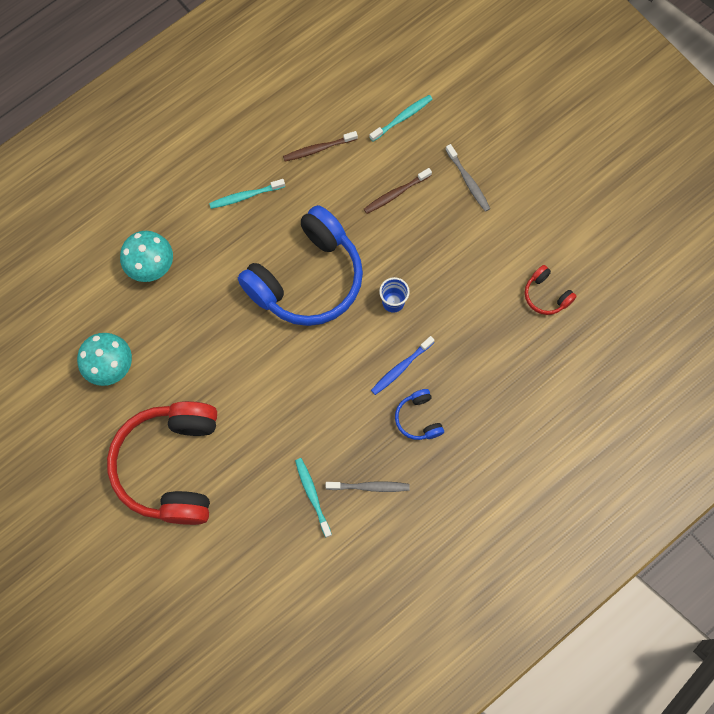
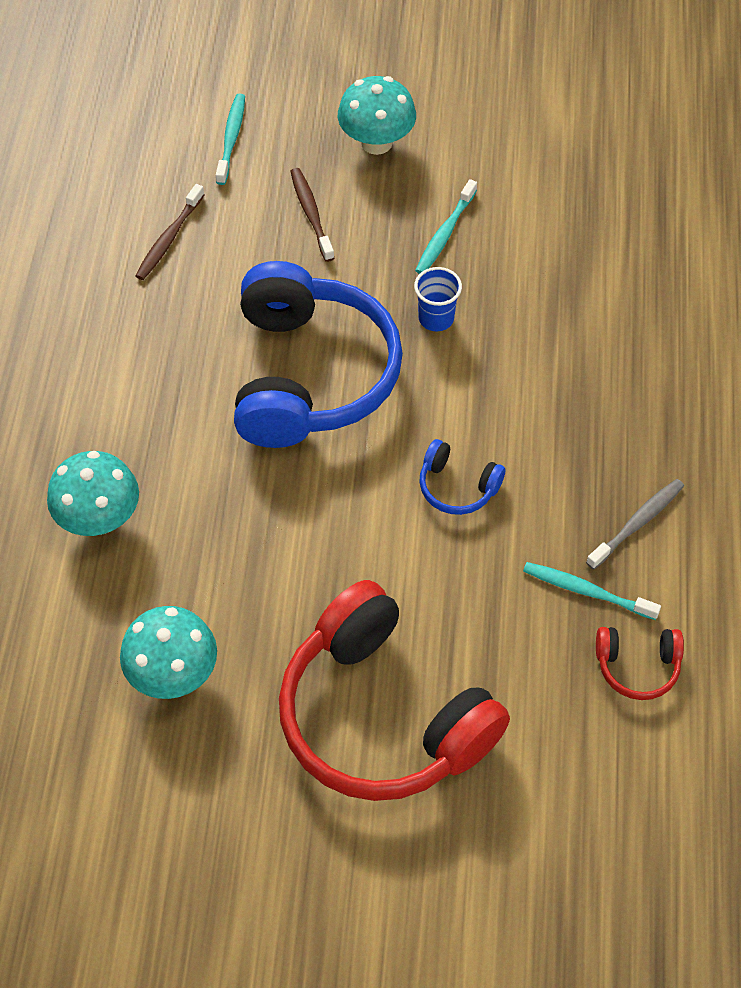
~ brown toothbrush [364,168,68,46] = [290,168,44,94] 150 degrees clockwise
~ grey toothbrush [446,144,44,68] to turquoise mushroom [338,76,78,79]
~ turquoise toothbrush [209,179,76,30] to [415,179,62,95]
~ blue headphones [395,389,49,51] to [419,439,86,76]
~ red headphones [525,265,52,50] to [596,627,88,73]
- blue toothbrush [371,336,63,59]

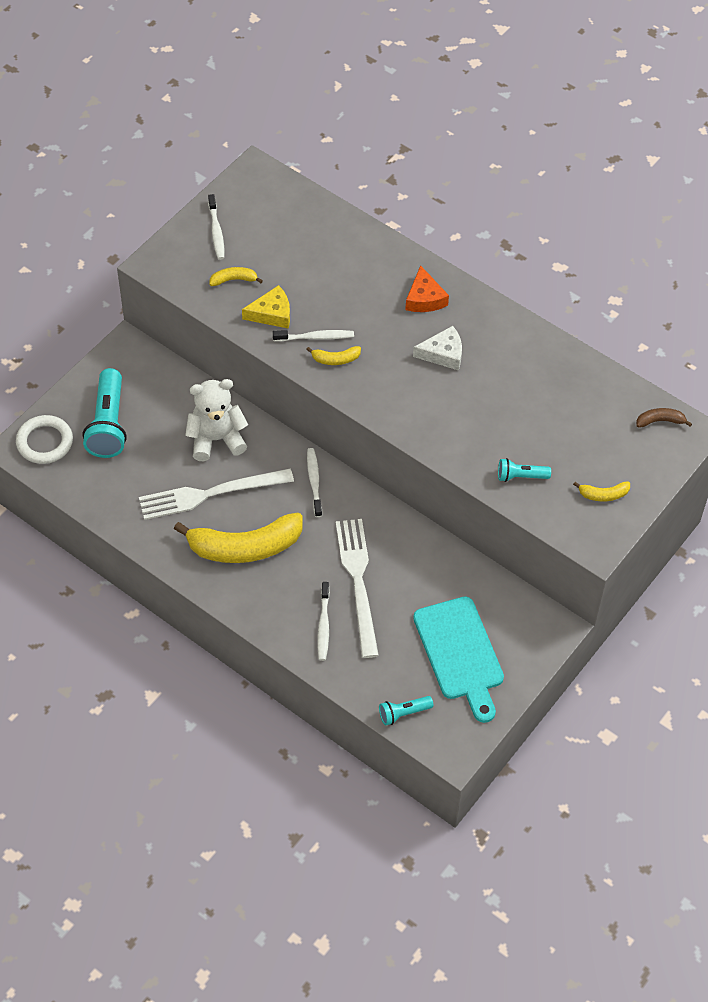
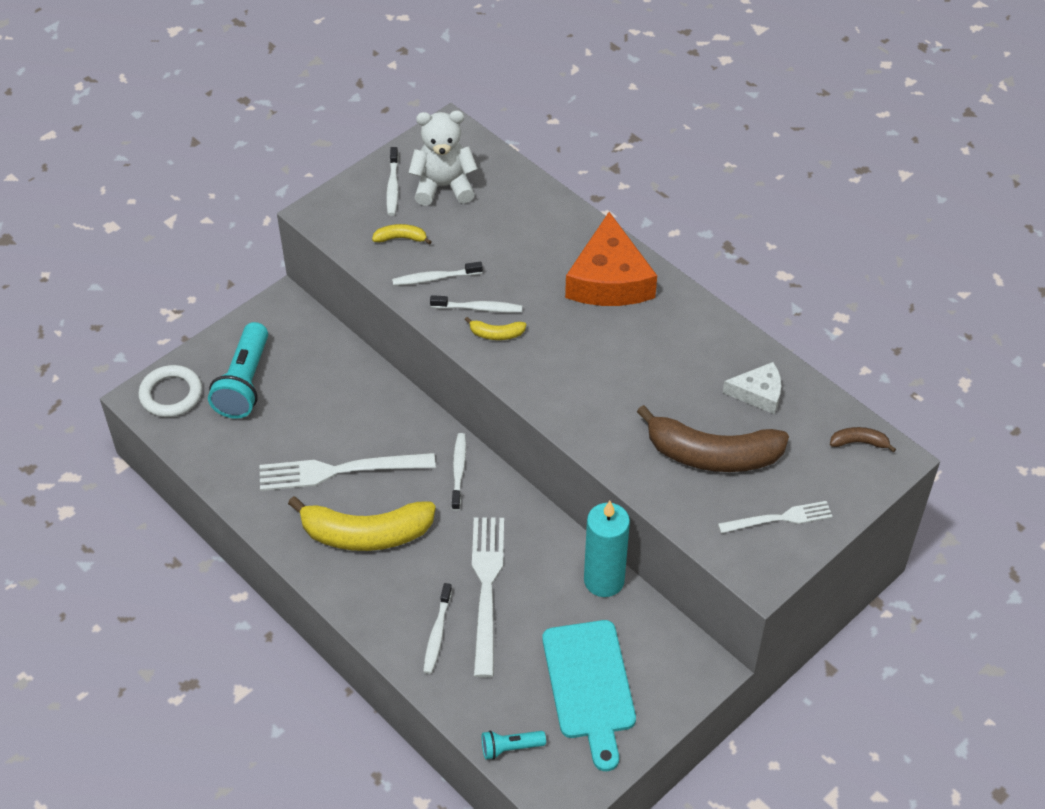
~ yellow cheese [242,285,48,44] to white toothbrush [392,262,91,24]
~ white teddy bear [185,379,63,82] to [409,110,69,96]
~ orange cheese [405,265,44,47] = [565,212,92,94] x1.82
+ turquoise candle [584,501,46,96]
+ brown banana [637,405,152,67]
~ yellow banana [573,481,57,21] to white fork [718,501,115,32]
~ white cheese [413,326,49,45] to [723,362,58,52]
- turquoise flashlight [498,458,53,24]

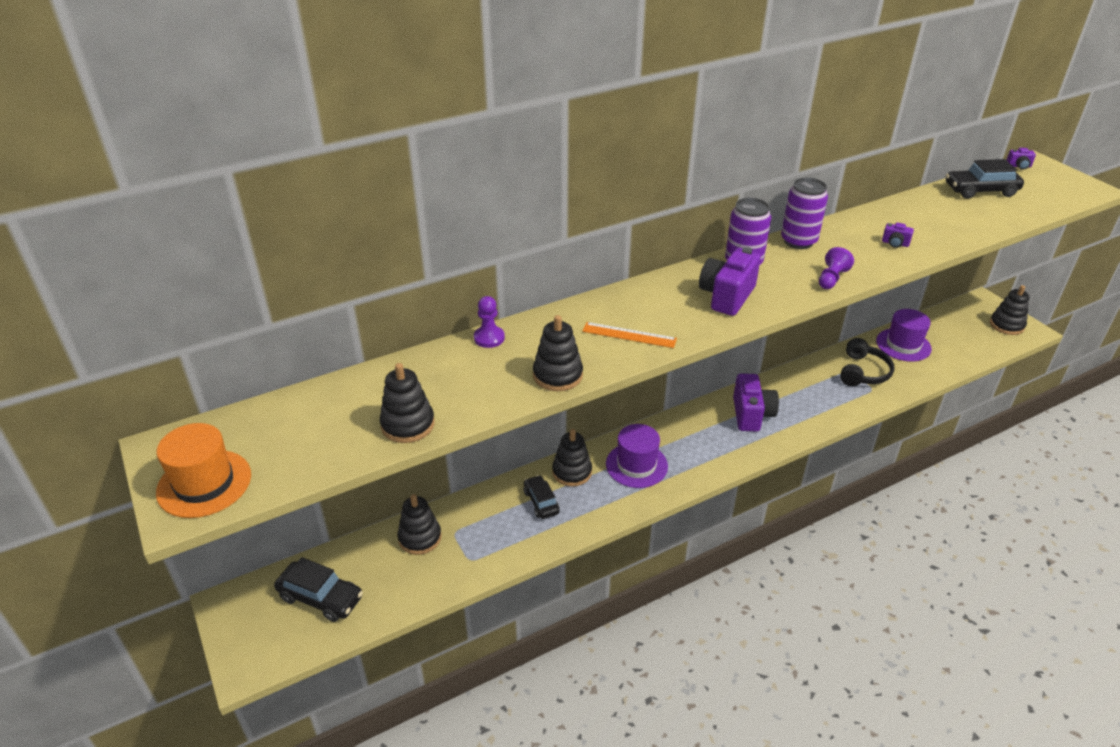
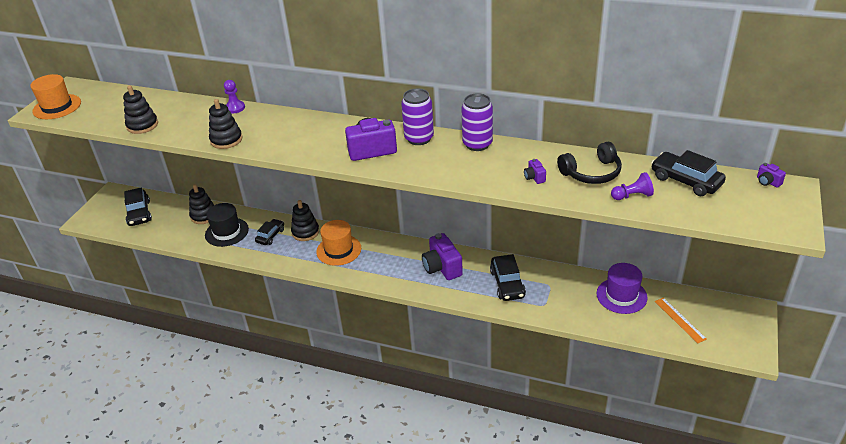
+ black hat [205,203,44,44]
~ purple hat [606,424,62,64] to orange hat [316,220,45,46]
~ purple camera [733,373,46,58] = [422,233,41,47] 105 degrees clockwise
+ black car [490,254,36,47]
~ black headphones [840,338,55,48] to [557,142,65,42]
~ purple pawn [819,247,35,42] to [611,172,43,28]
~ orange ruler [582,322,95,26] to [655,297,52,46]
- black stacking toy [990,285,40,50]

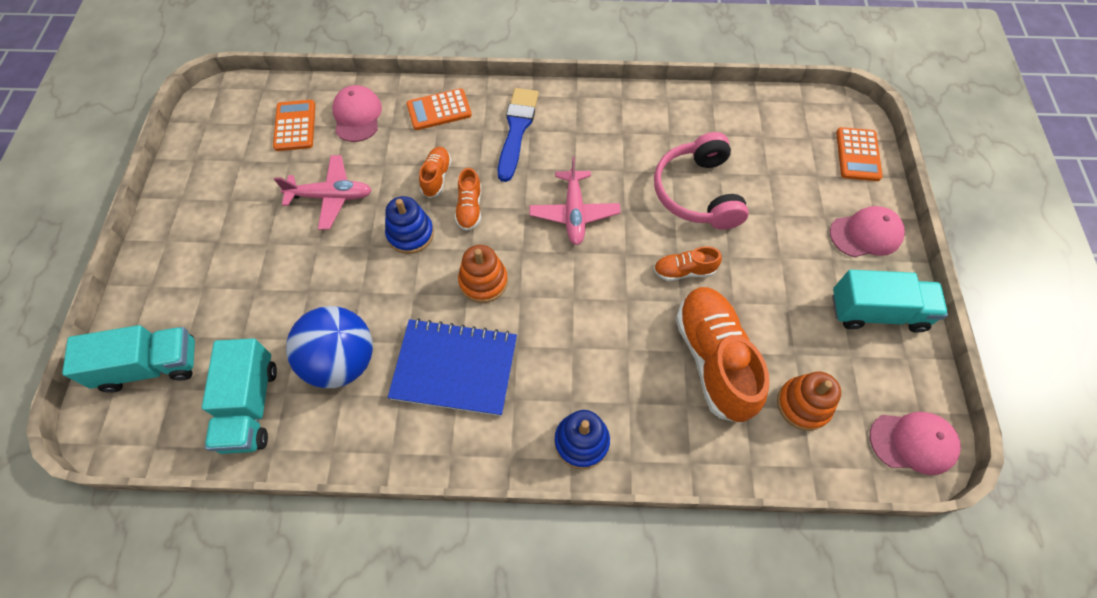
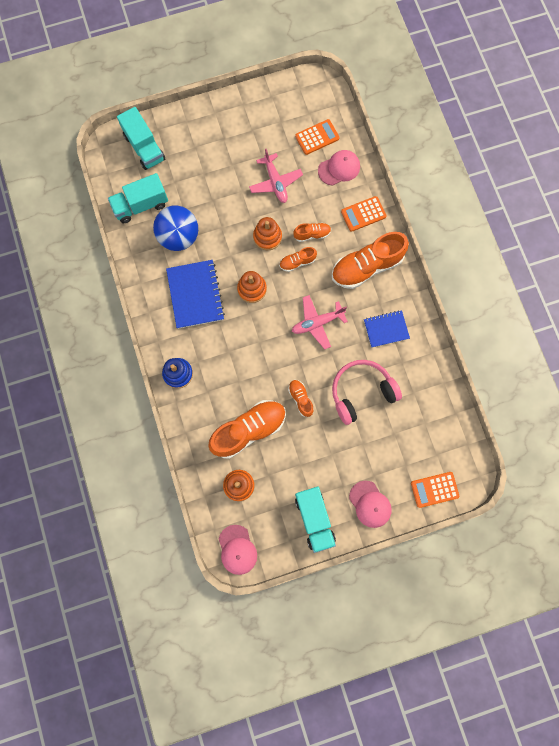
~ blue stacking toy [385,196,49,58] to orange stacking toy [253,217,29,33]
~ blue brush [498,88,41,94] to orange shoe [332,232,77,57]
~ orange calculator [406,88,66,42] = [341,196,46,36] 75 degrees counterclockwise
+ blue notebook [364,310,46,38]

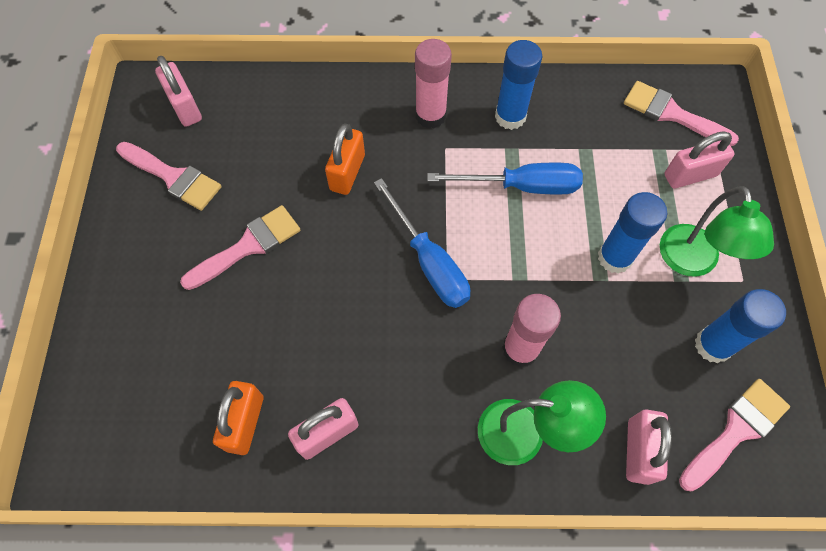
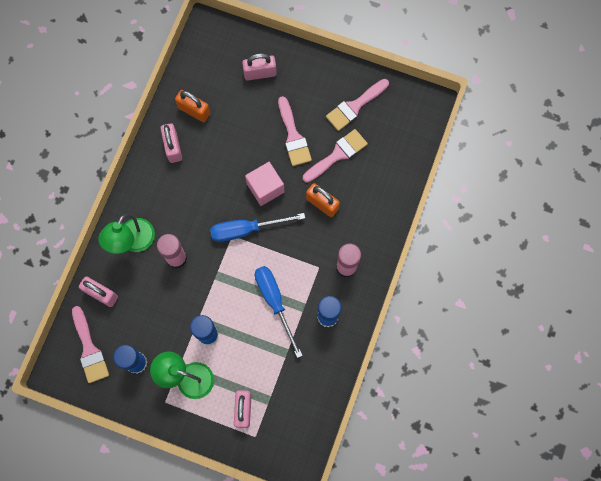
~ pink padlock [155,56,47,71] to [242,53,35,28]
+ pink cube [245,162,39,44]
~ blue screwdriver [427,163,156,32] = [255,266,48,92] 135 degrees clockwise
~ pink brush [624,81,115,65] to [303,129,65,54]

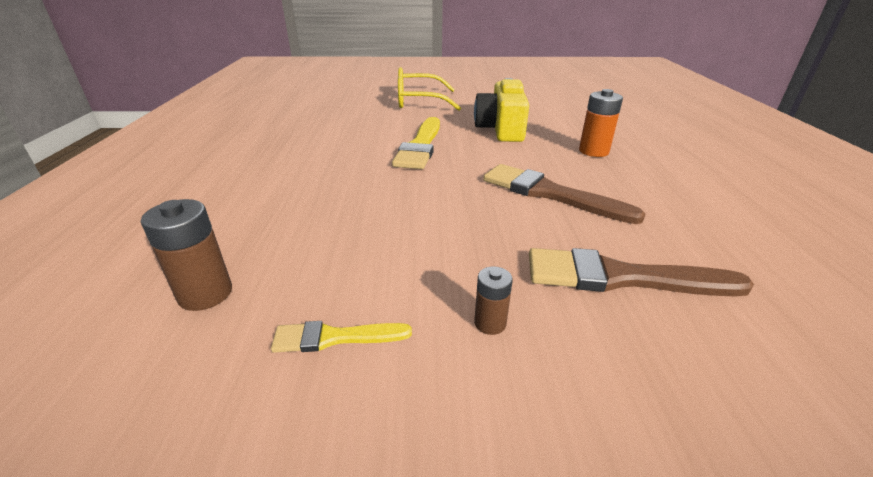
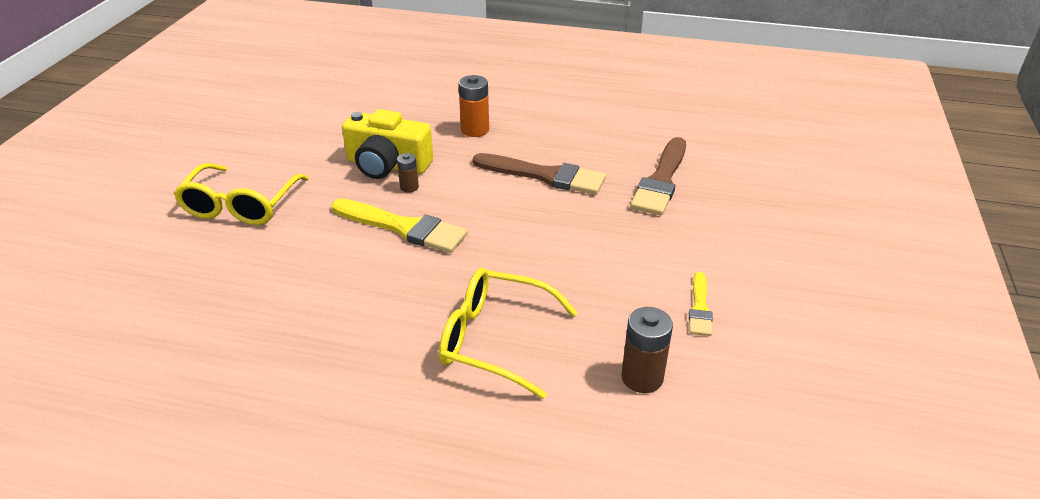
~ brown battery [474,266,39,69] to [397,153,22,40]
+ yellow glasses [439,268,139,131]
~ brown brush [483,164,163,60] = [473,153,133,42] 120 degrees counterclockwise

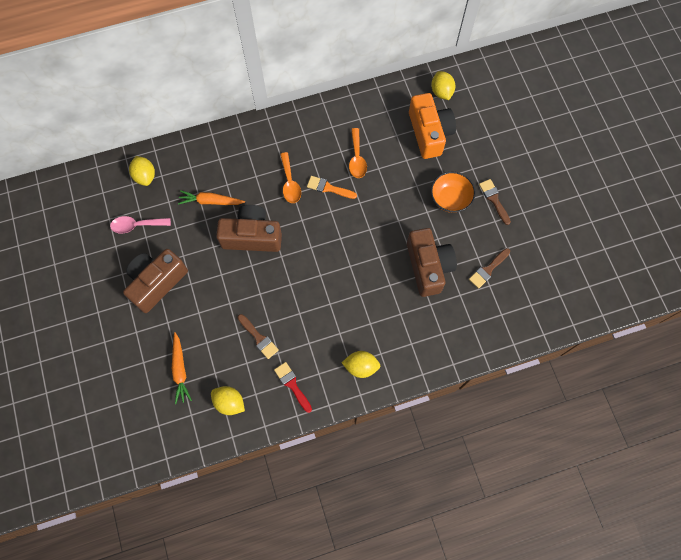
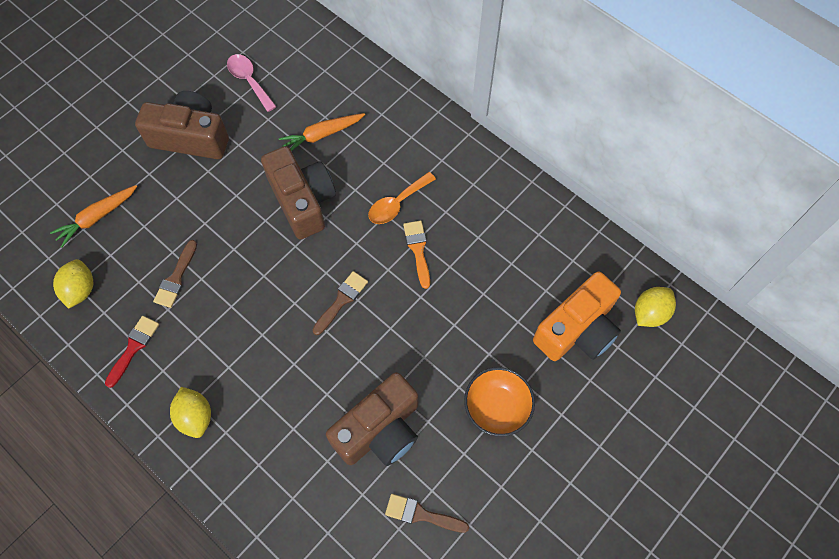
~ orange carrot [178,190,67,15] = [279,113,86,38] 90 degrees counterclockwise
~ brown brush [479,179,32,46] to [312,271,56,64]
- yellow lemon [129,156,26,30]
- orange spoon [349,128,18,50]

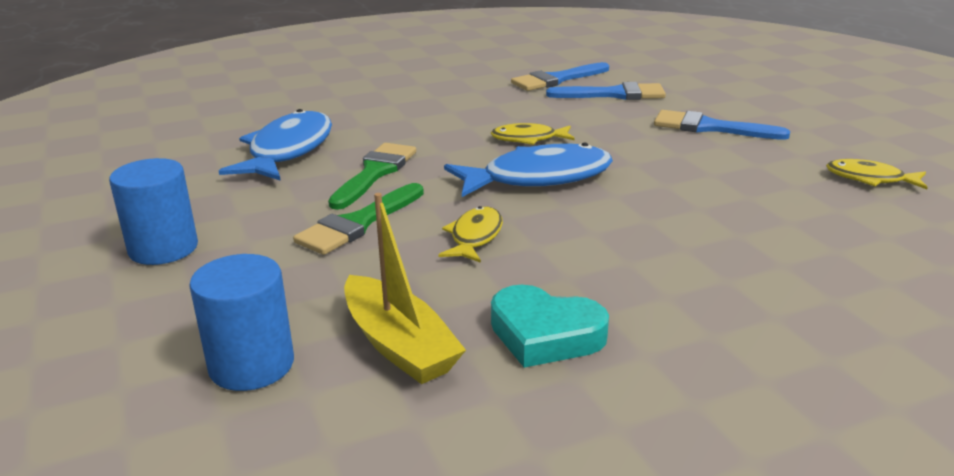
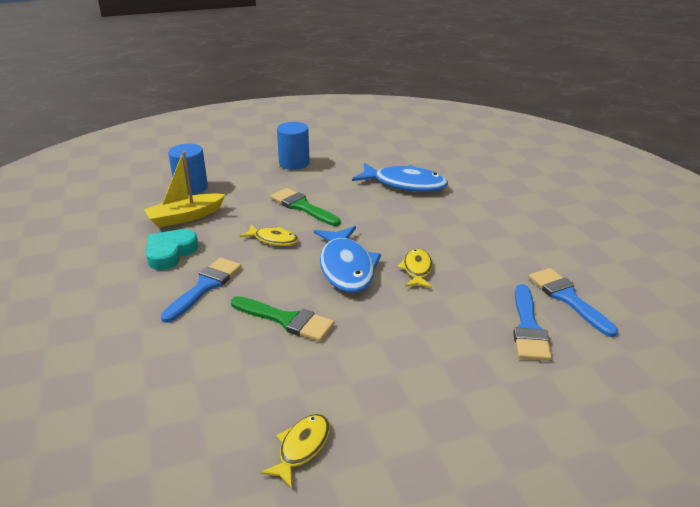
~ blue brush [654,110,136,30] to [161,258,81,65]
~ green brush [328,143,88,67] to [231,296,103,46]

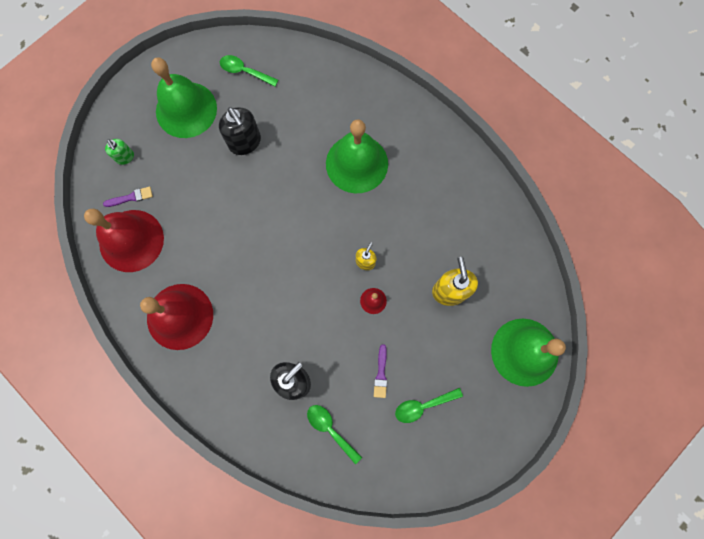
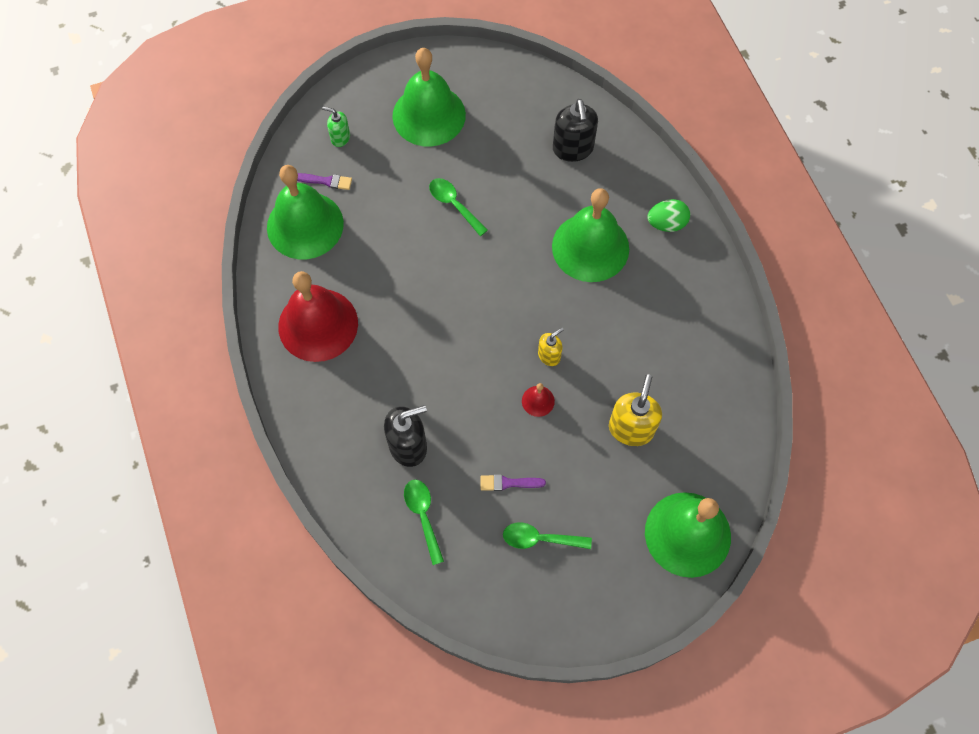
~ red bell [84,209,80,63] to green bell [267,165,77,94]
~ green soap dispenser [105,139,29,26] = [322,107,28,40] 120 degrees clockwise
~ green spoon [220,55,58,32] to [429,178,59,58]
~ purple brush [374,344,13,54] = [481,475,65,16] 60 degrees clockwise
~ black soap dispenser [219,107,42,48] to [553,99,45,63]
+ green egg [647,199,43,33]

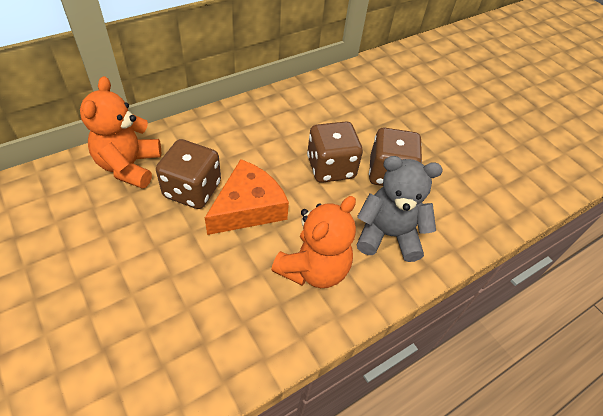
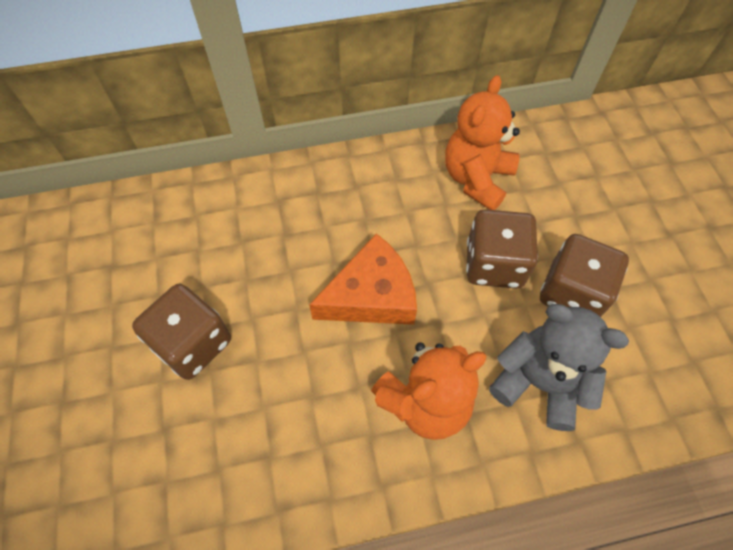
~ brown dice [156,139,65,70] to [132,284,99,96]
~ orange teddy bear [80,76,81,113] to [445,75,75,135]

